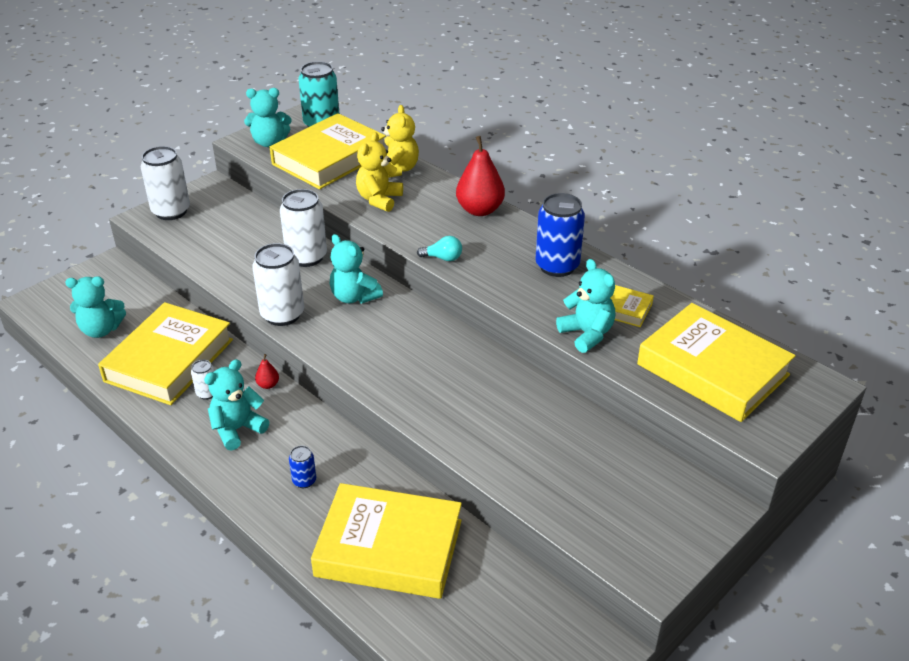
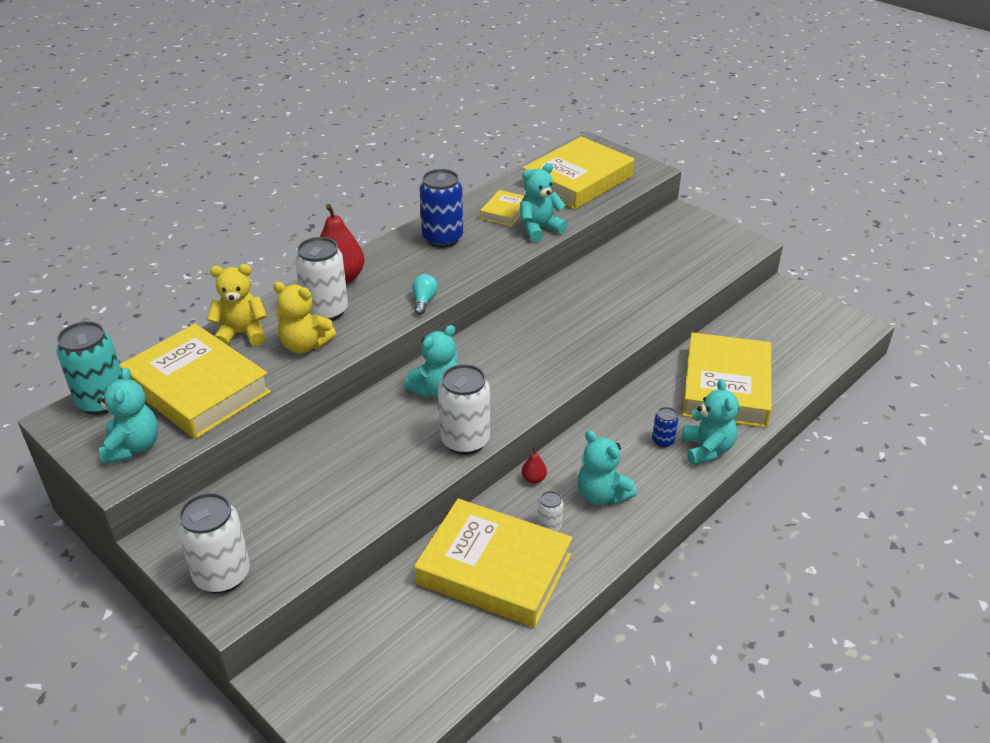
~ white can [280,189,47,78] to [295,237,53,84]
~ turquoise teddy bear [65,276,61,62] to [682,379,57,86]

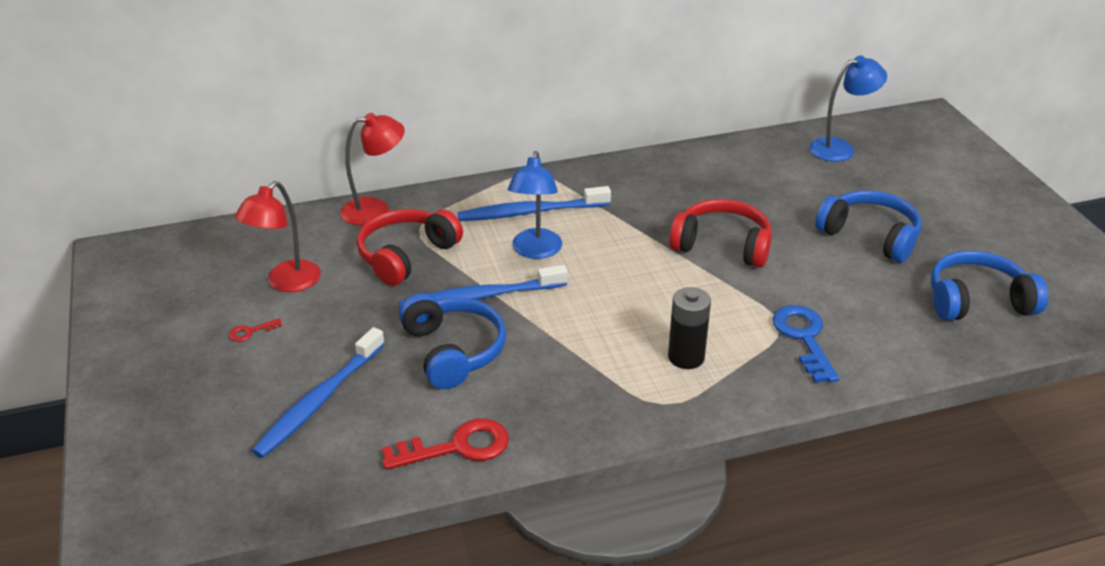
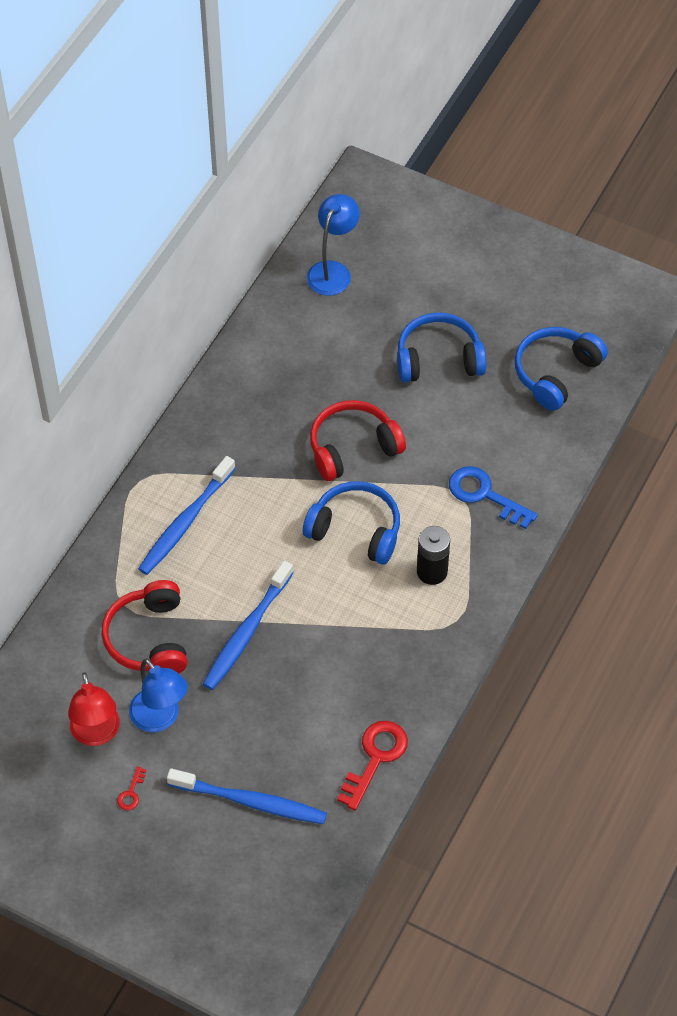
~ blue lamp [508,151,54,108] to [129,658,59,74]
~ blue toothbrush [252,327,133,131] = [167,768,160,56] 60 degrees counterclockwise
~ blue headphones [399,293,107,96] to [303,481,97,84]
- red lamp [340,113,65,113]

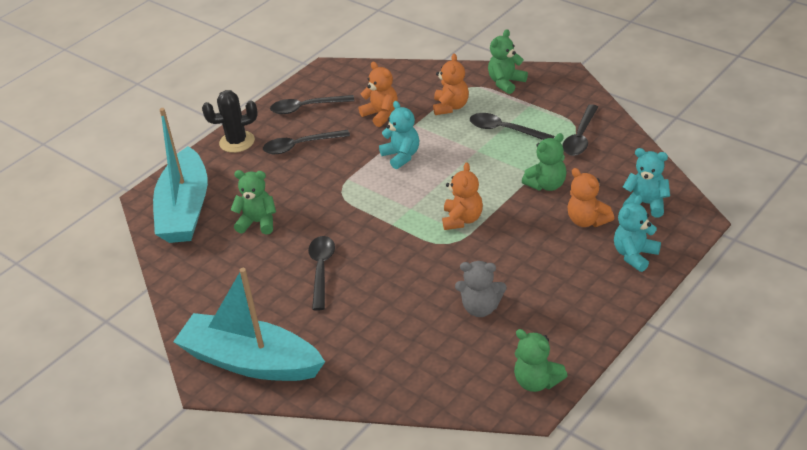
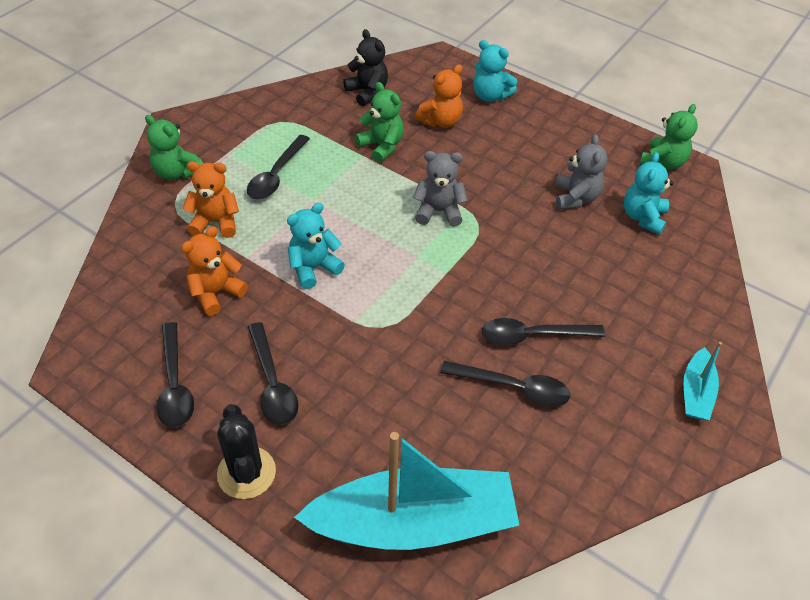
+ black teddy bear [343,29,45,77]
~ orange teddy bear [442,162,41,68] to grey teddy bear [413,151,55,76]
~ black spoon [562,104,36,52] to [440,361,130,46]
~ turquoise teddy bear [623,148,47,70] to [624,152,50,83]
~ turquoise boat [173,268,152,113] = [684,342,38,78] x0.46
- green teddy bear [231,170,45,64]

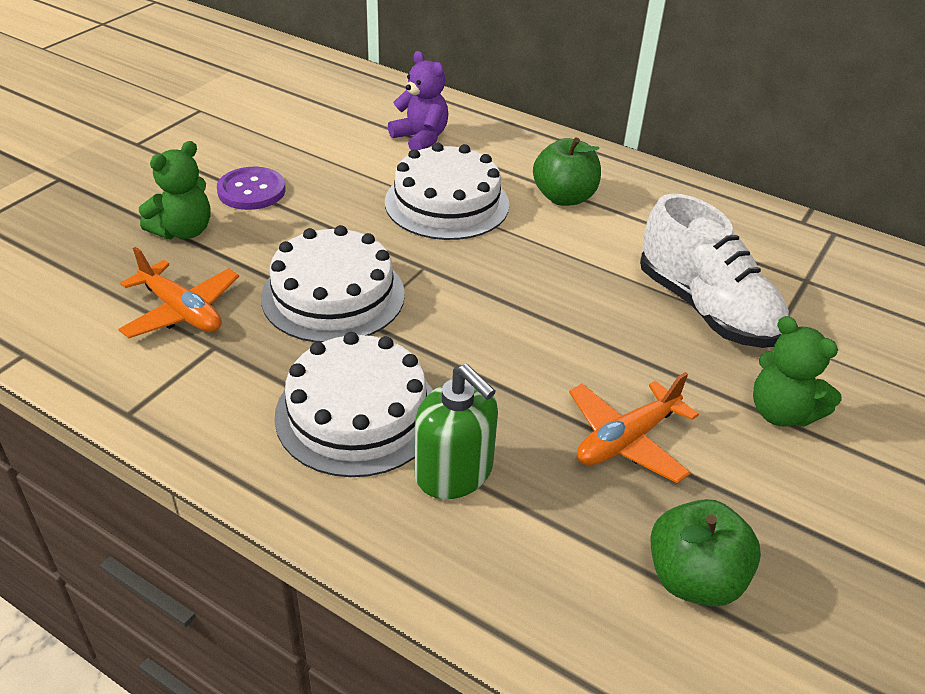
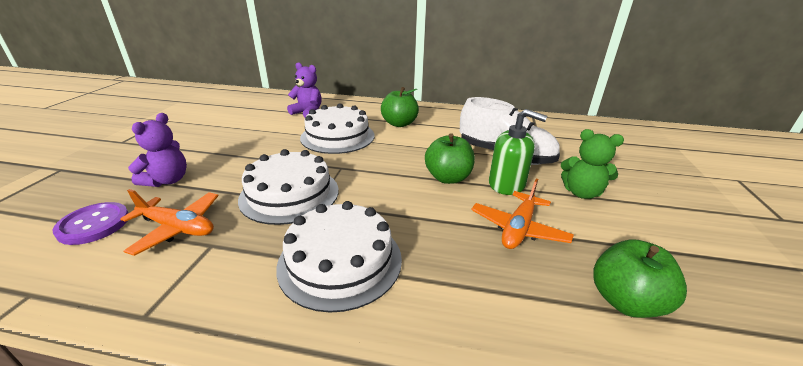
~ purple button [217,167,69,43] to [53,202,75,43]
~ green teddy bear [139,141,72,98] to purple teddy bear [128,113,59,74]
+ green apple [425,133,50,51]
~ green soap dispenser [415,363,83,136] to [489,109,58,86]

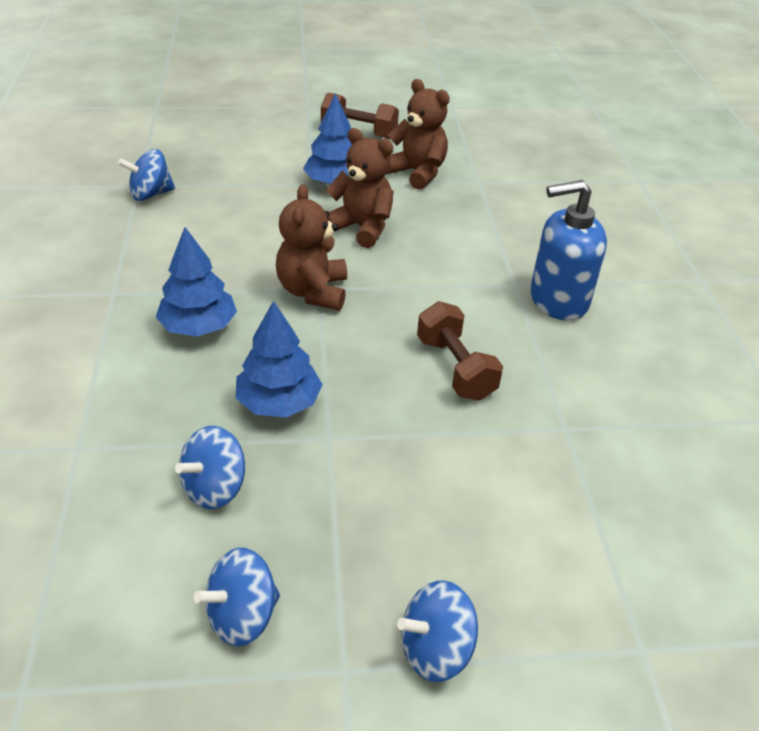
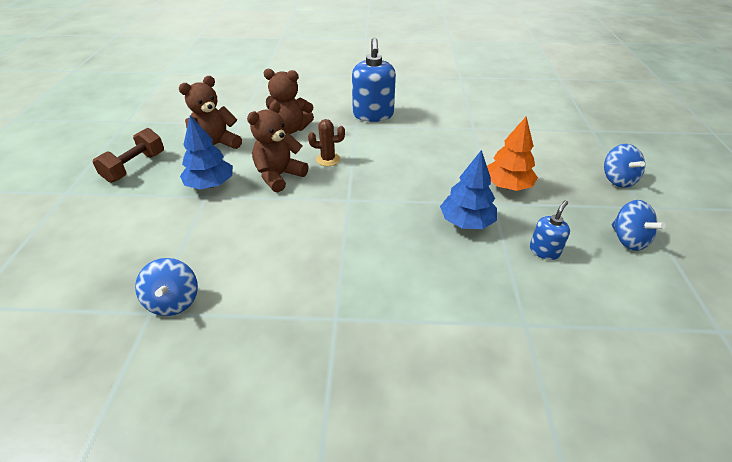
~ brown teddy bear [276,184,71,126] to [264,69,50,65]
+ brown cactus [308,119,37,47]
+ orange tree [487,116,51,75]
~ blue spinning top [175,426,70,83] to blue soap dispenser [530,200,40,60]
- blue tree [155,227,82,110]
- brown dumbbell [417,301,86,100]

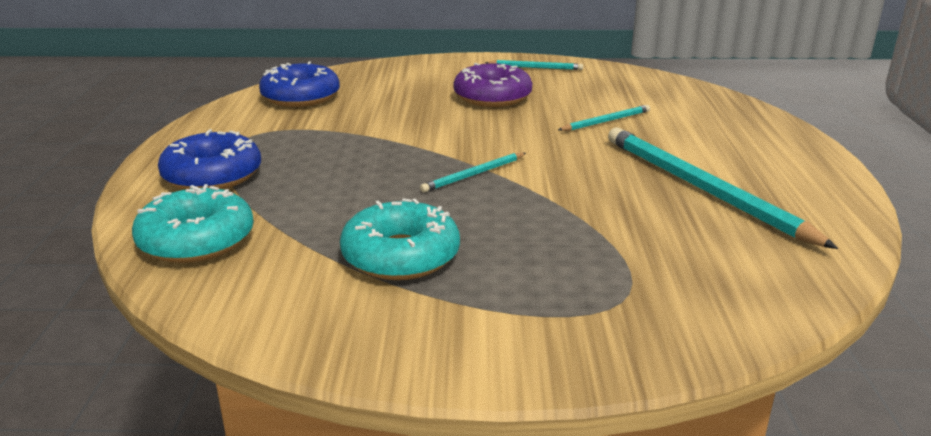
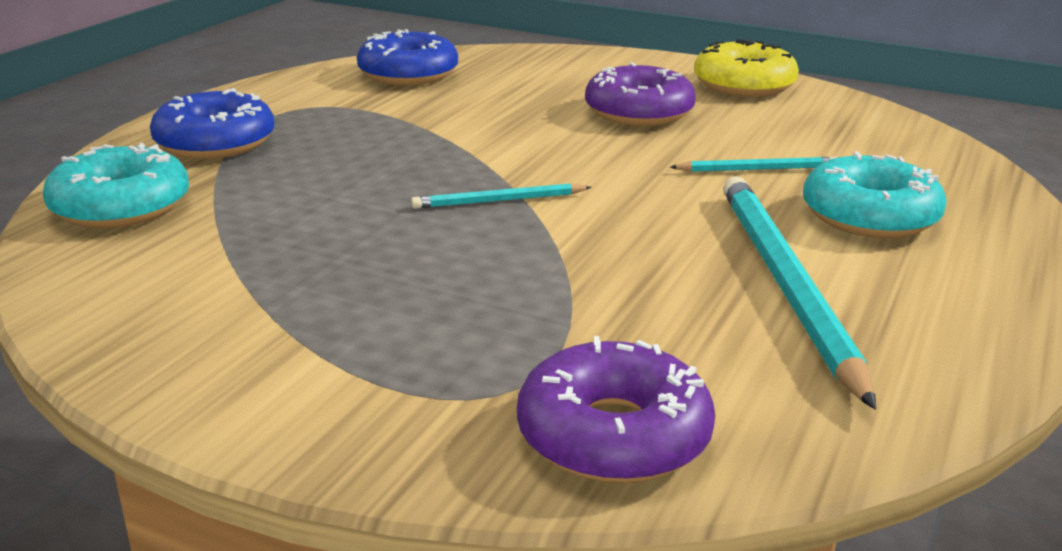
+ purple donut [517,336,198,147]
~ turquoise pencil [485,60,98,10] to yellow donut [694,39,105,58]
~ turquoise donut [340,198,120,82] to [803,151,144,87]

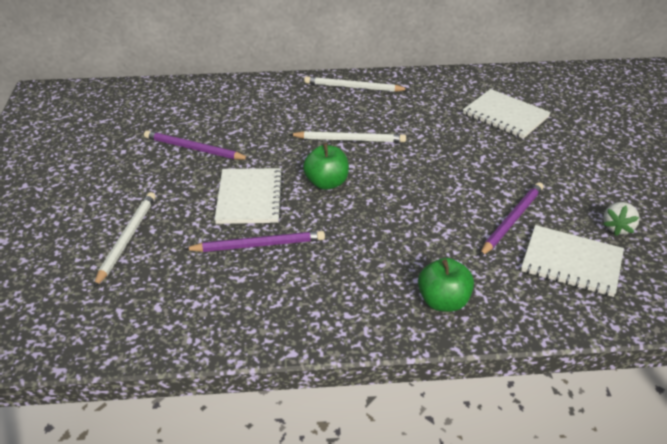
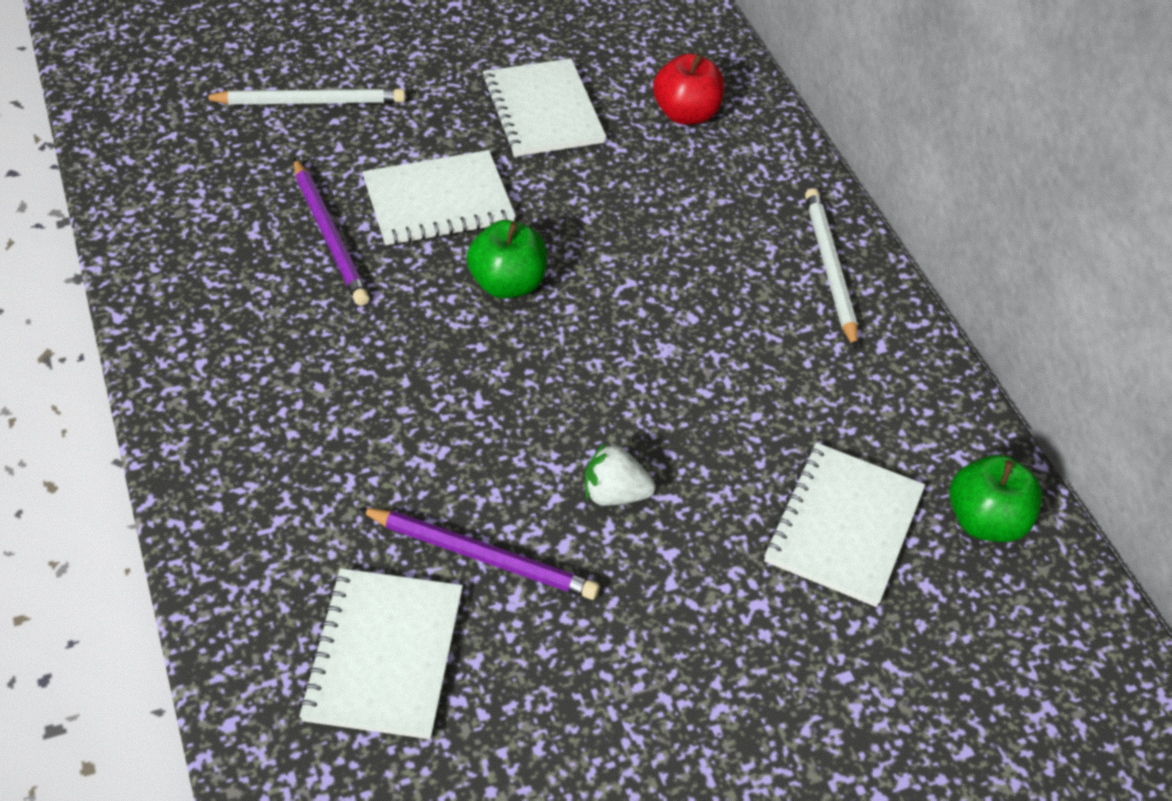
~ purple pencil [144,130,106,30] to white notebook [482,59,124,98]
~ white strawberry [603,202,37,34] to [585,442,71,64]
+ red apple [653,53,71,72]
~ green apple [418,258,56,54] to [949,455,94,87]
- white pencil [289,131,117,12]

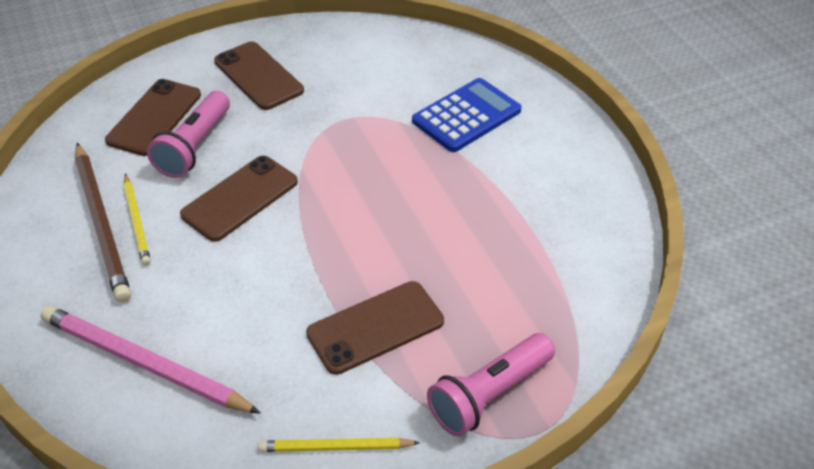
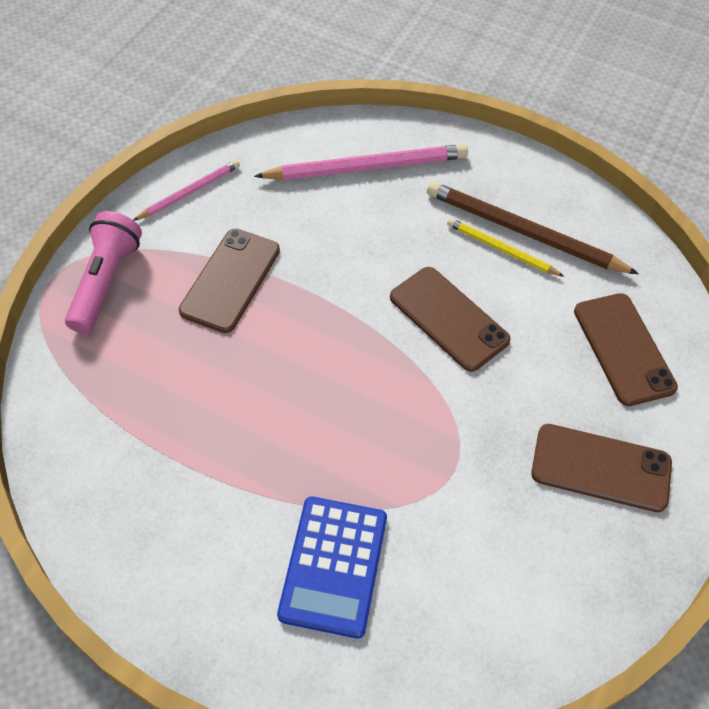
~ yellow pencil [258,438,162,14] to pink pencil [134,160,106,61]
~ brown phone [180,156,118,86] = [390,267,121,105] 45 degrees counterclockwise
- pink flashlight [147,91,83,87]

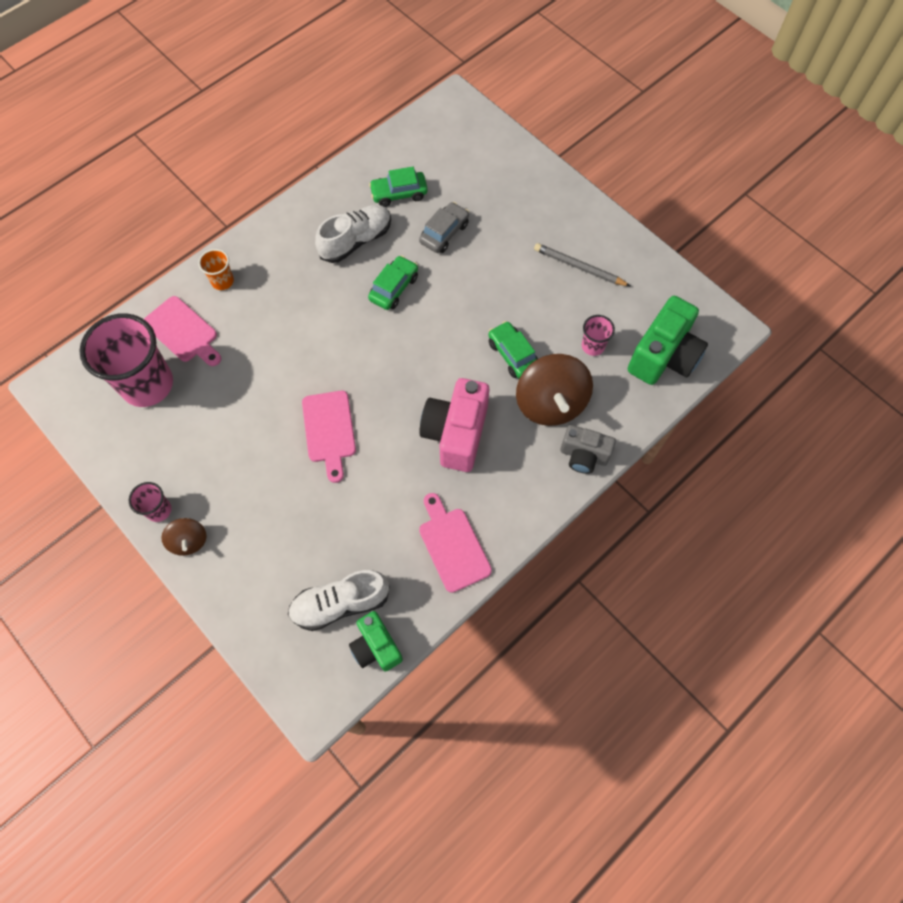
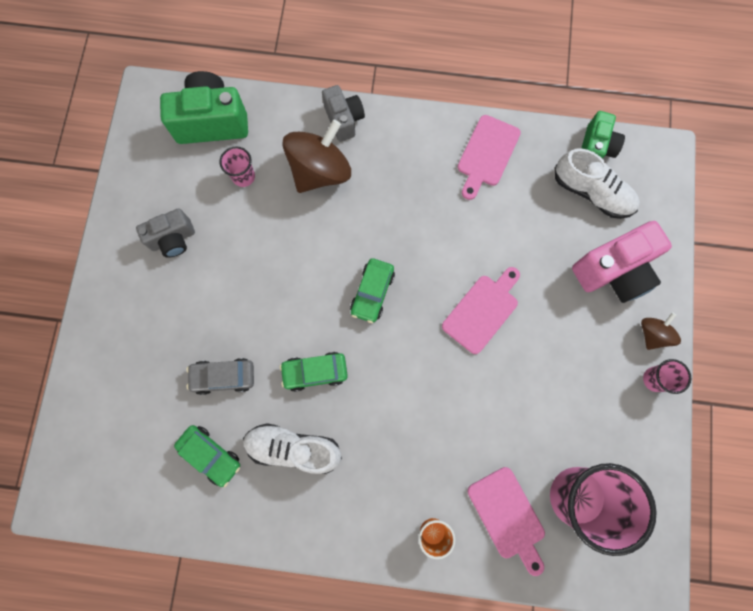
~ grey pencil [534,243,96,43] to grey camera [136,208,59,50]
~ green car [488,321,50,58] to [350,258,45,65]
~ pink cutting board [144,296,77,70] = [468,467,77,109] 150 degrees clockwise
~ pink camera [419,378,70,94] to [572,221,100,82]

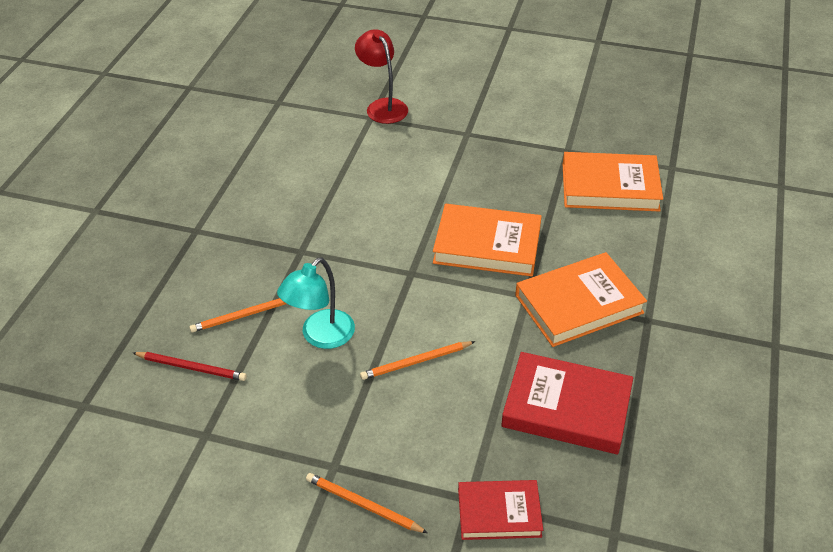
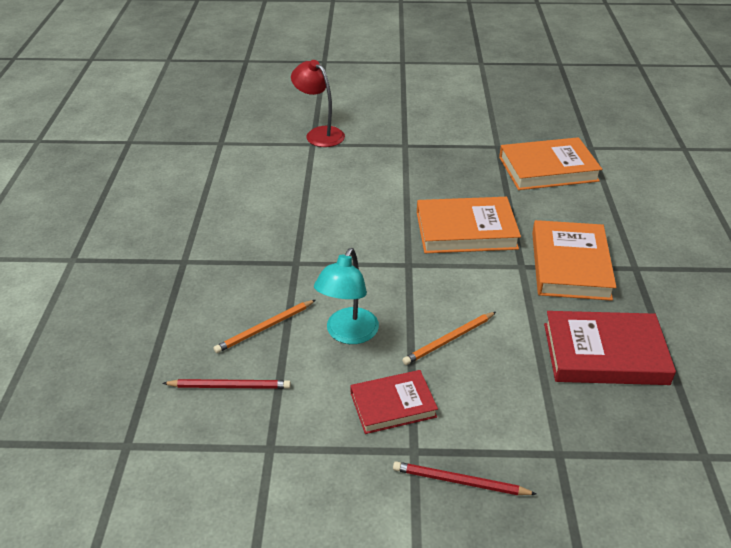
~ red book [458,480,85,60] to [350,370,88,64]
~ orange pencil [306,473,122,60] to red pencil [393,461,143,34]
~ orange book [515,252,132,95] = [532,220,84,81] 45 degrees counterclockwise

